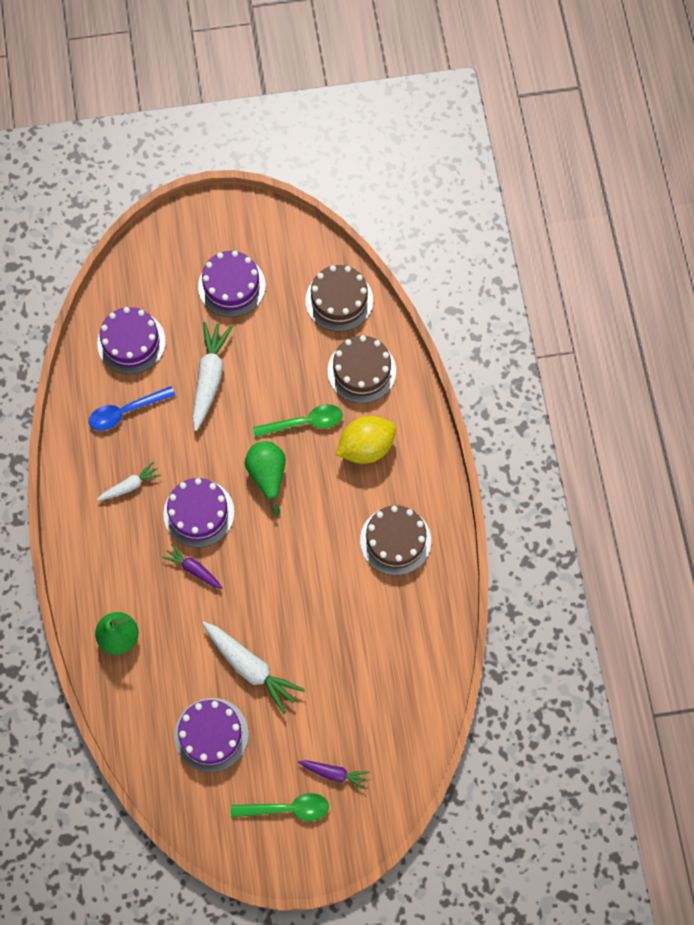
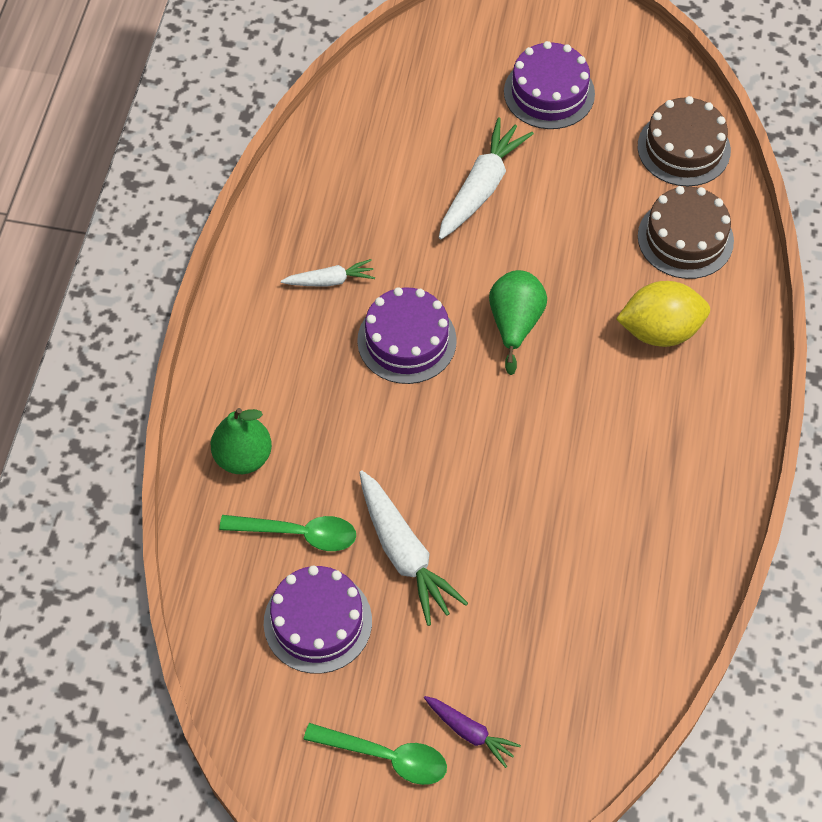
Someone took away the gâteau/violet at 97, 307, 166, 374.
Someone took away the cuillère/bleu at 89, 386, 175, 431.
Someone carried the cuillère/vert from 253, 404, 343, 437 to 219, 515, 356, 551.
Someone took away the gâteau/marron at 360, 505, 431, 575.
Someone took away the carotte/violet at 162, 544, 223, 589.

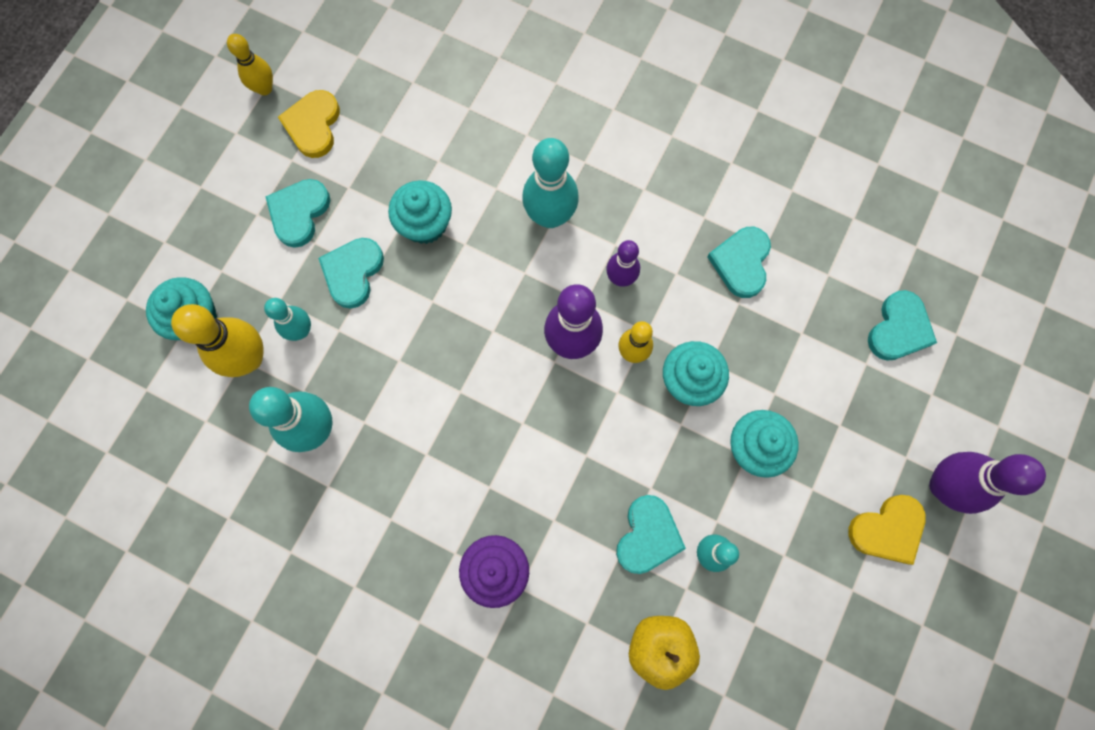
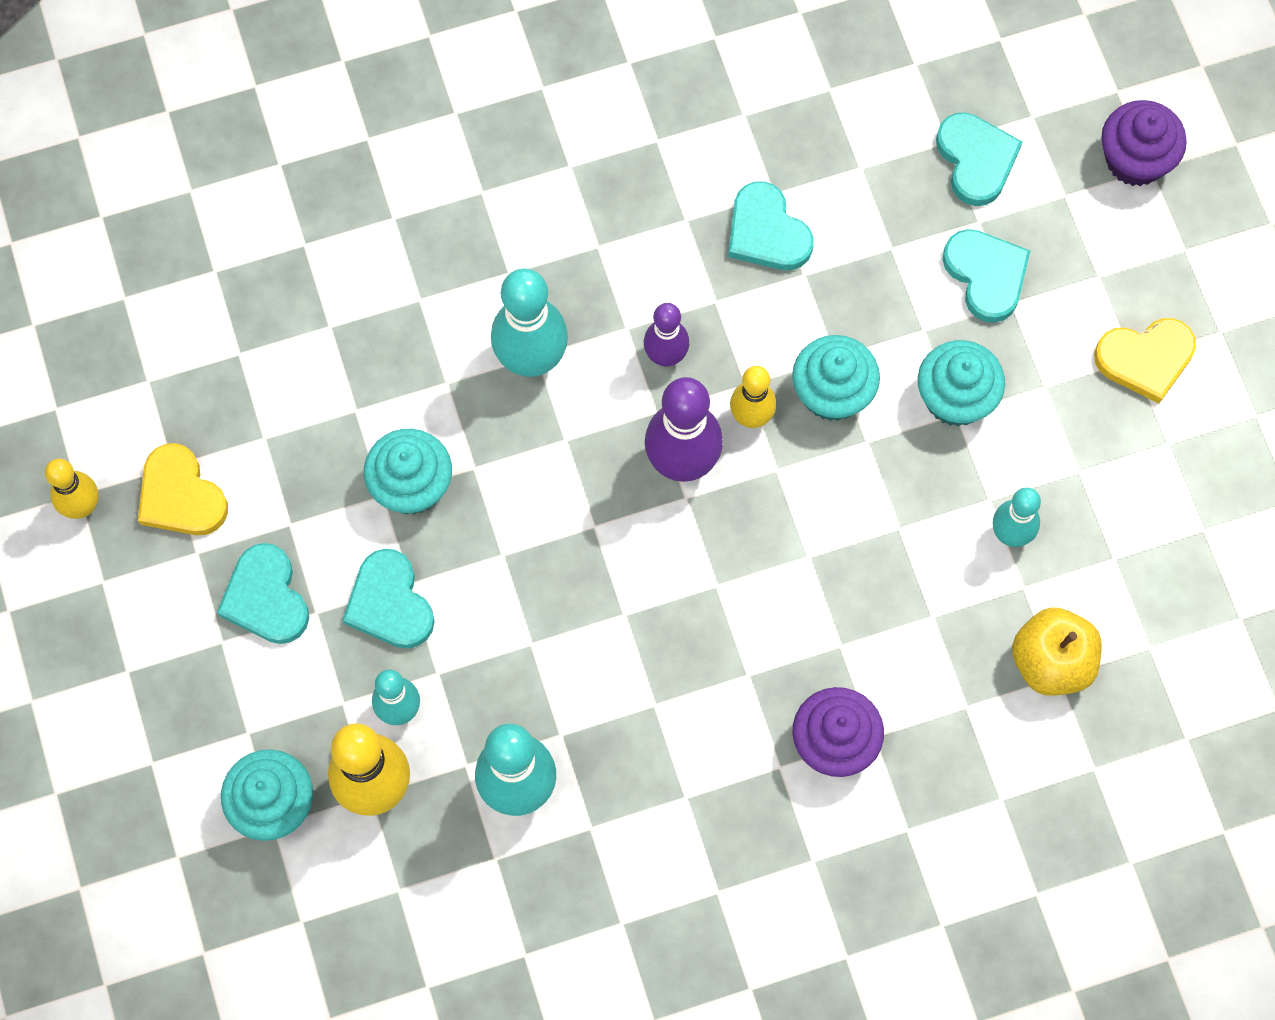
Someone took away the quille/violet at 929, 452, 1046, 514.
Someone carried the cœur/turquoise from 616, 495, 686, 574 to 943, 229, 1030, 323.
Someone rotated the cœur/jaune at 848, 495, 926, 565 by 60 degrees clockwise.
Someone put down the muffin/violet at 1101, 100, 1187, 186.

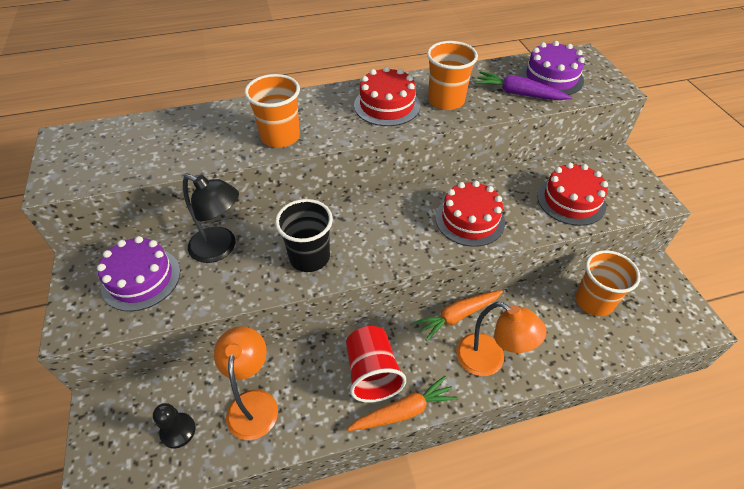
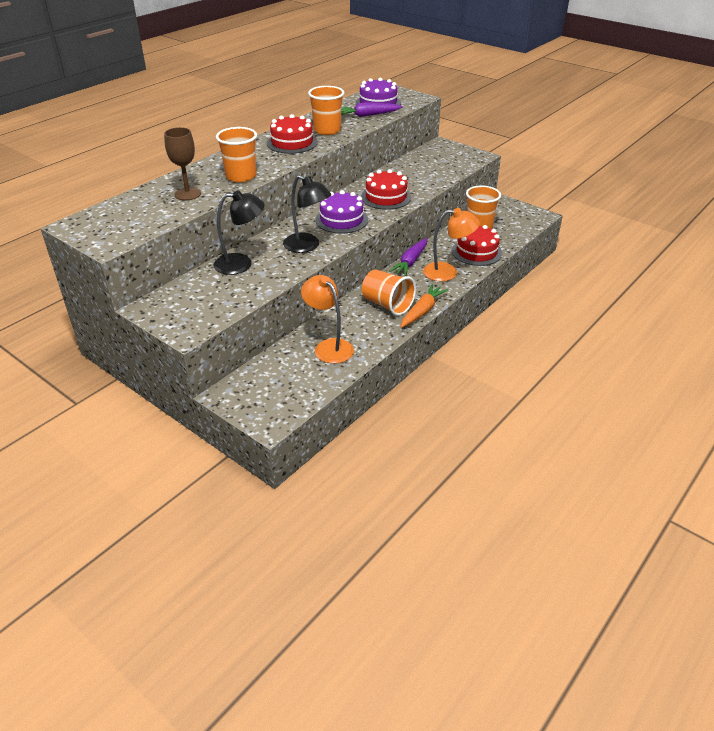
Someone carried the gâteau/rouge from 537, 163, 608, 226 to 452, 225, 502, 266.
Someone swapped the gobelet/noir at 275, 199, 333, 272 for the lampe/noir at 283, 175, 331, 253.
Someone carried the gâteau/violet from 97, 236, 180, 311 to 315, 190, 368, 234.
Someone repainted the carotte/orange at 414, 290, 503, 341, which became the carotte/violet at 389, 238, 427, 276.
Someone repainted the gobelet/rouge at 346, 326, 406, 403, which became the gobelet/orange at 362, 270, 416, 316.
Someone took away the pion/noir at 153, 403, 196, 448.
Someone put down the verre à pied/marron at 164, 127, 201, 201.

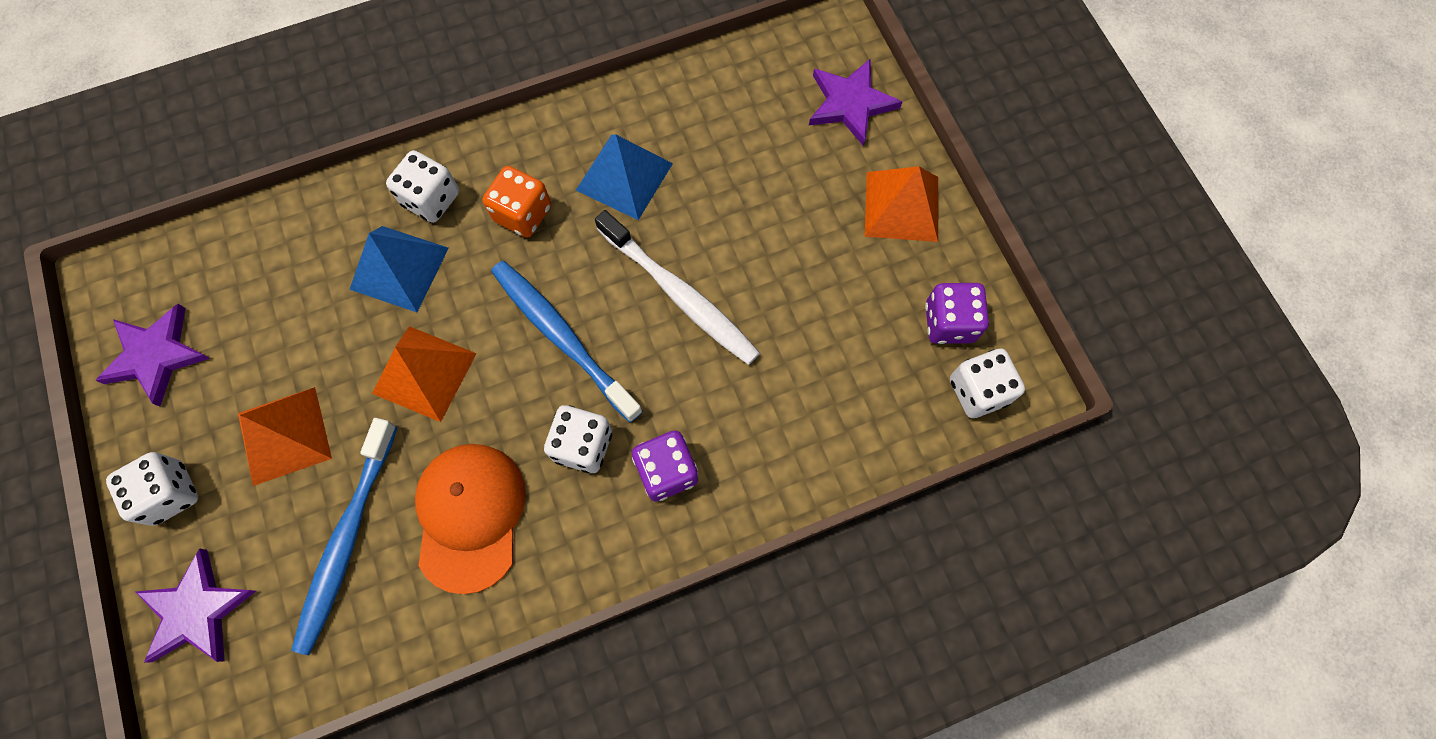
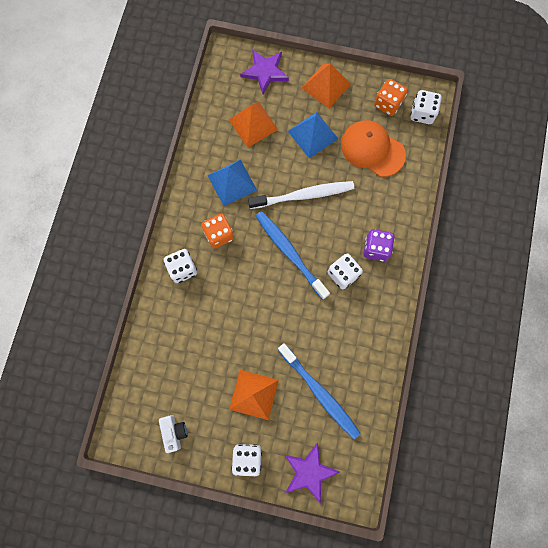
Someone carried the pyramide/bleu from 349, 226, 449, 312 to 288, 112, 338, 158.
Someone rotated the brosse à dents/bleu at 491, 261, 643, 423 by 60 degrees clockwise.
Someone repainted the dé/violet at 925, 283, 989, 344, which became the dé/orange at 374, 79, 408, 116.
Someone swapped the étoile/violet at 95, 304, 210, 406 for the appareil photo/blanc at 159, 415, 188, 453.
Someone carried the pyramide/orange from 372, 326, 477, 422 to 229, 102, 278, 148.
Someone carried the casquette/orange from 415, 444, 526, 594 to 341, 120, 406, 177.

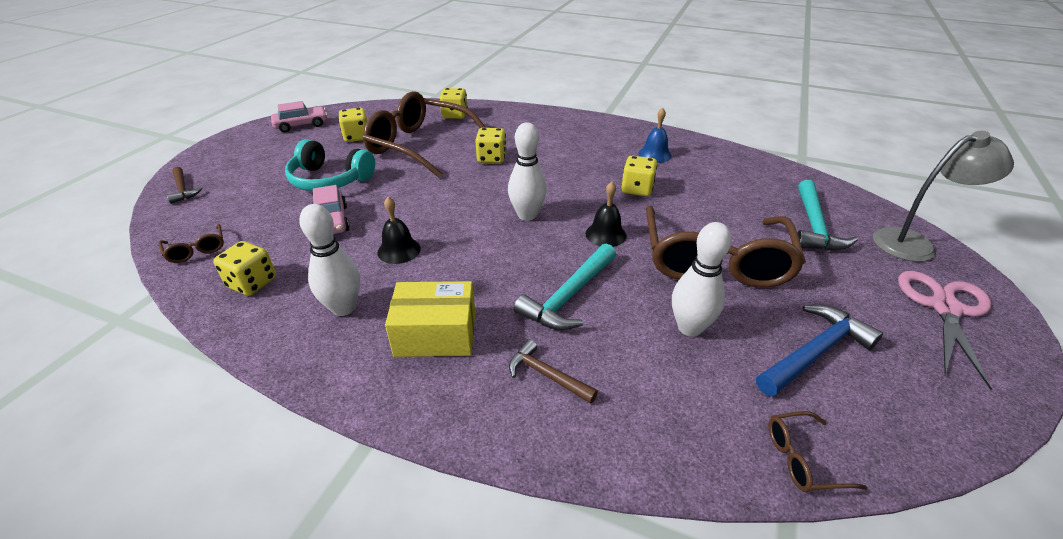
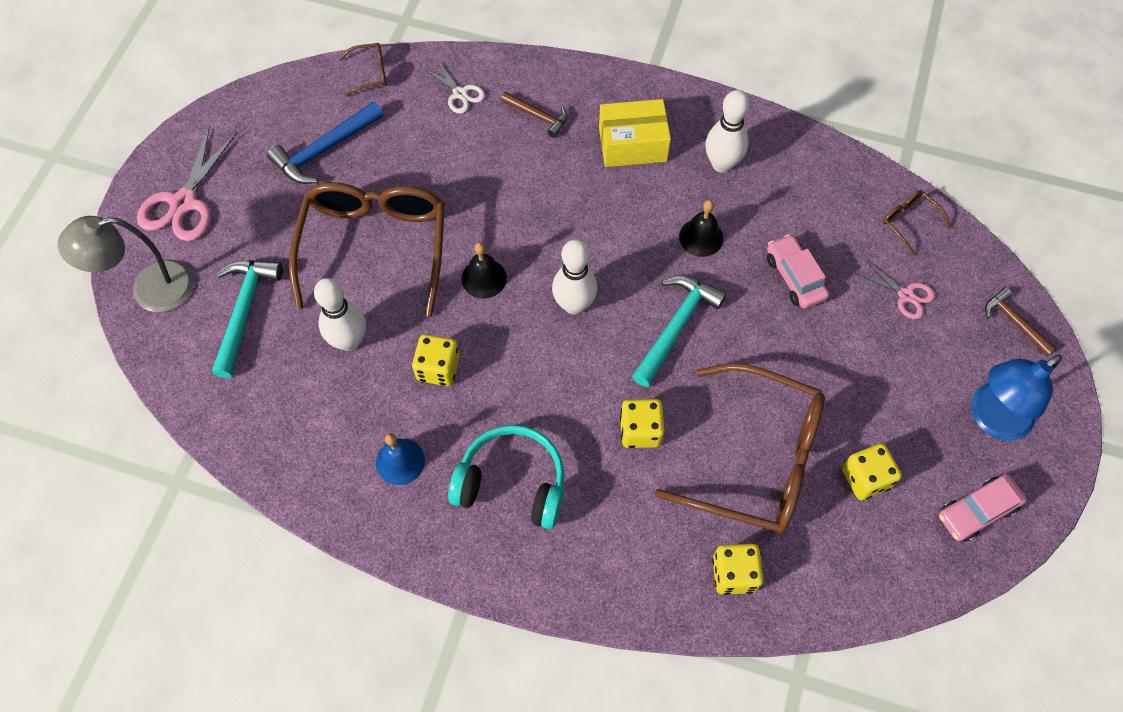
Someone carried the casque audio/turquoise from 285, 139, 375, 191 to 448, 425, 565, 529.
Someone carried the quille/blanc from 672, 222, 732, 337 to 314, 278, 366, 351.
Someone took away the dé/jaune at 213, 241, 276, 296.
Someone carried the marteau/turquoise from 514, 243, 616, 330 to 632, 276, 727, 387.
Someone put down the ciseaux/blanc at 424, 60, 485, 114.
Someone put down the ciseaux/rose at 855, 260, 935, 319.
Someone put down the lampe/bleu at 971, 355, 1062, 441.

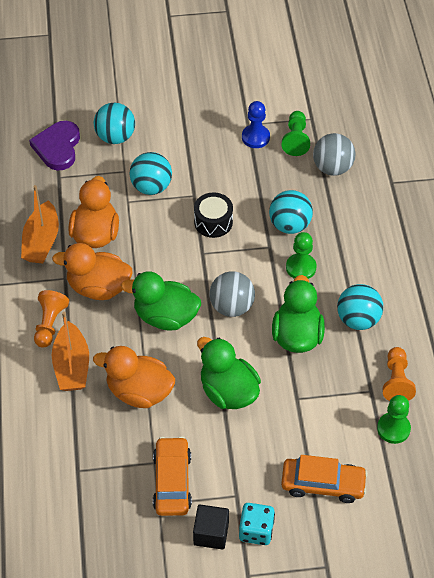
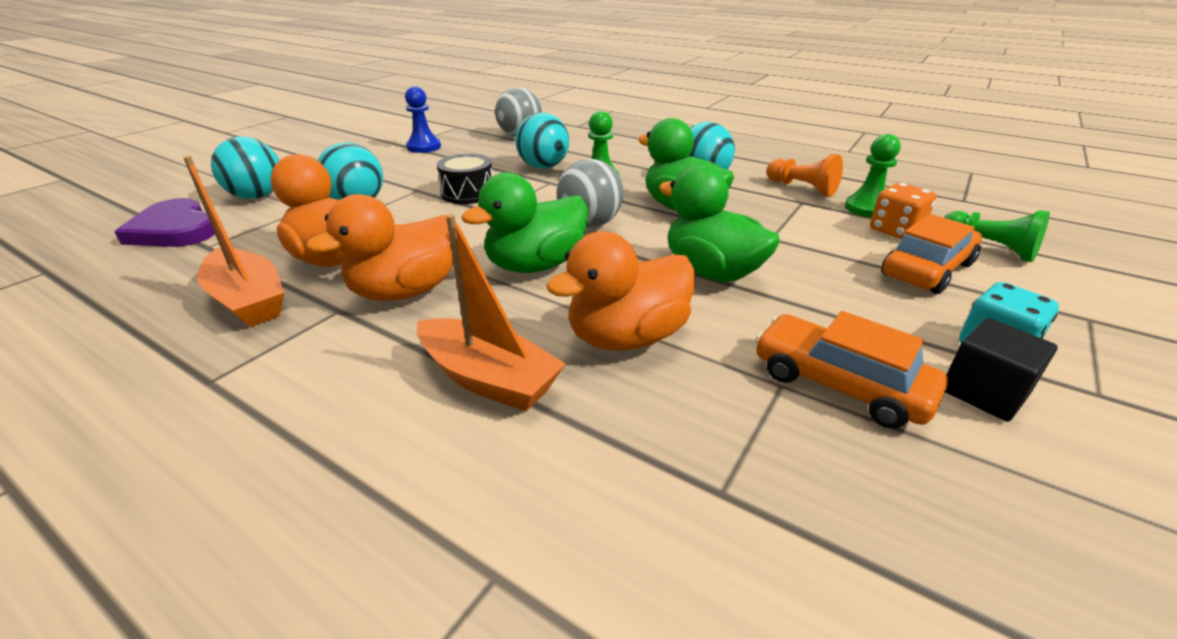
Someone carried the pion/vert from 282, 111, 310, 156 to 944, 210, 1050, 262.
Someone took away the pion/orange at 34, 290, 69, 348.
Someone rotated the canard/vert at 197, 337, 261, 409 by 45 degrees clockwise.
Someone put down the dé/orange at 870, 183, 936, 239.

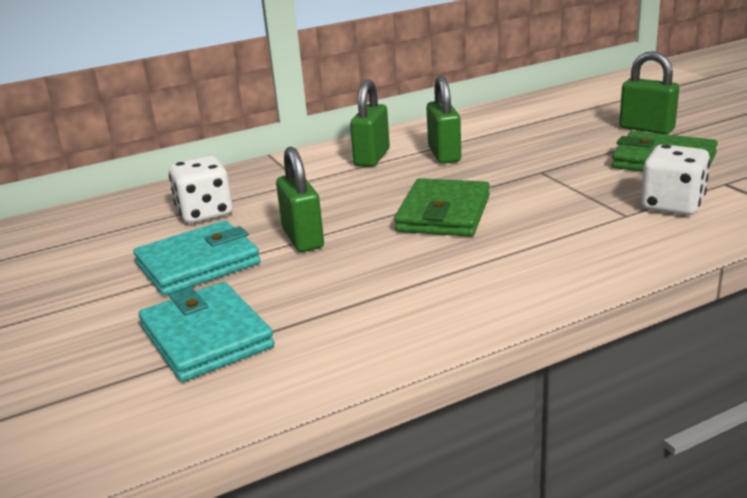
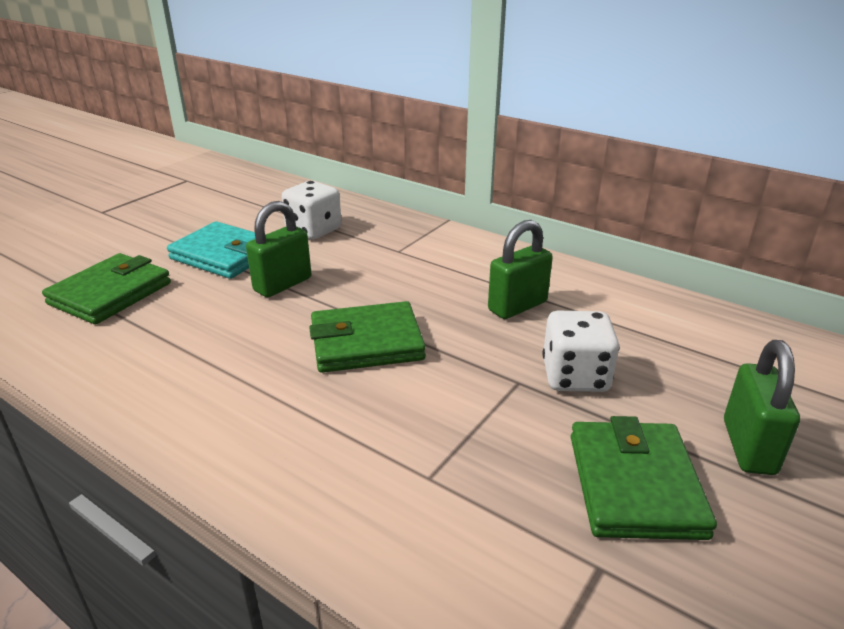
Someone took away the cadenas/vert at 350, 80, 390, 167.
Someone carried the dé/blanc from 641, 144, 710, 215 to 543, 311, 619, 392.
Someone repainted the portefeuille/turquoise at 138, 282, 274, 382, which became the portefeuille/vert at 42, 253, 171, 324.

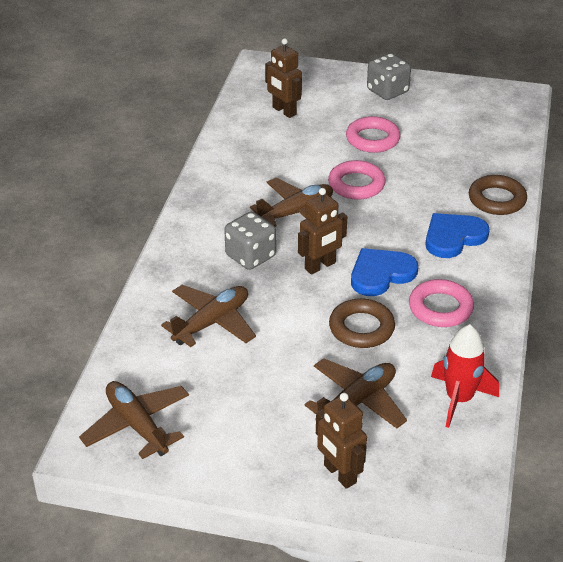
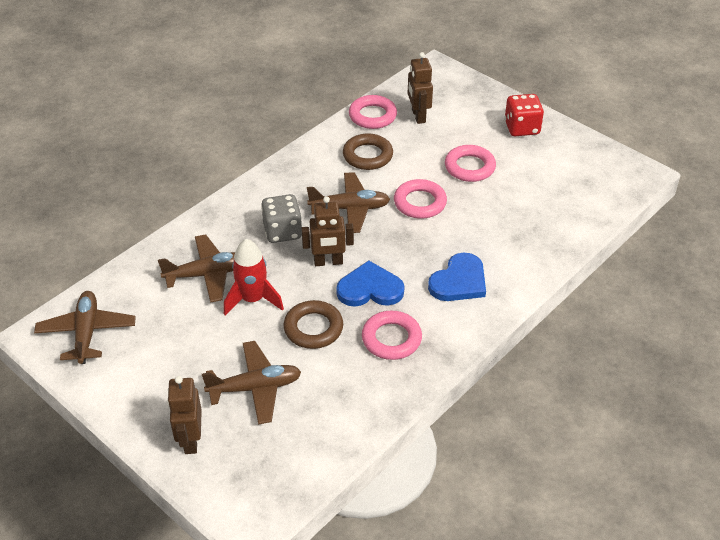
Someone repainted the dé/gris at 367, 53, 411, 100, which became the dé/rouge at 505, 94, 544, 136.
Someone carried the anneau/marron from 469, 175, 527, 215 to 343, 133, 393, 170.
Someone rotated the cœur/bleu at 426, 213, 490, 258 by 135 degrees clockwise.
Someone carried the fusée/rouge from 431, 324, 499, 428 to 224, 239, 284, 315.
Someone put down the anneau/rose at 349, 95, 397, 129.

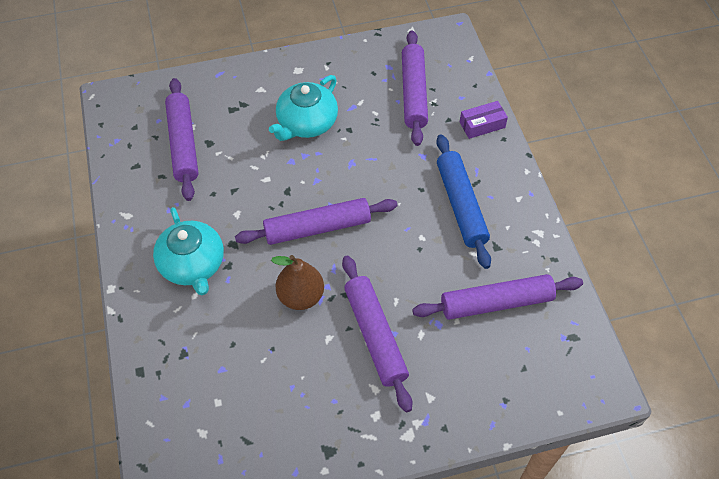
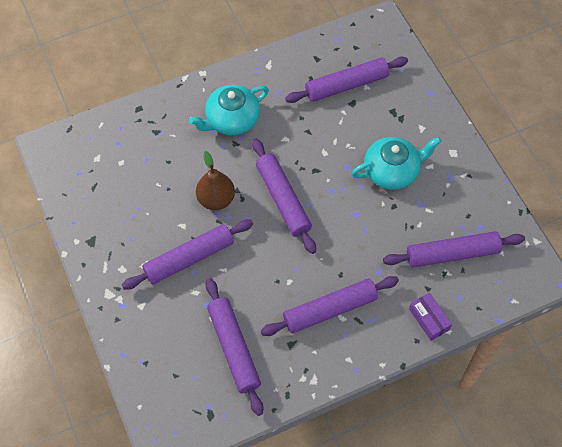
Someone rotated the théière/turquoise at 269, 75, 338, 141 by 135 degrees clockwise.
Someone repainted the rouleau à pâtisserie/bleu at 436, 134, 491, 269, which became the rouleau à pâtisserie/violet at 261, 276, 399, 336.

